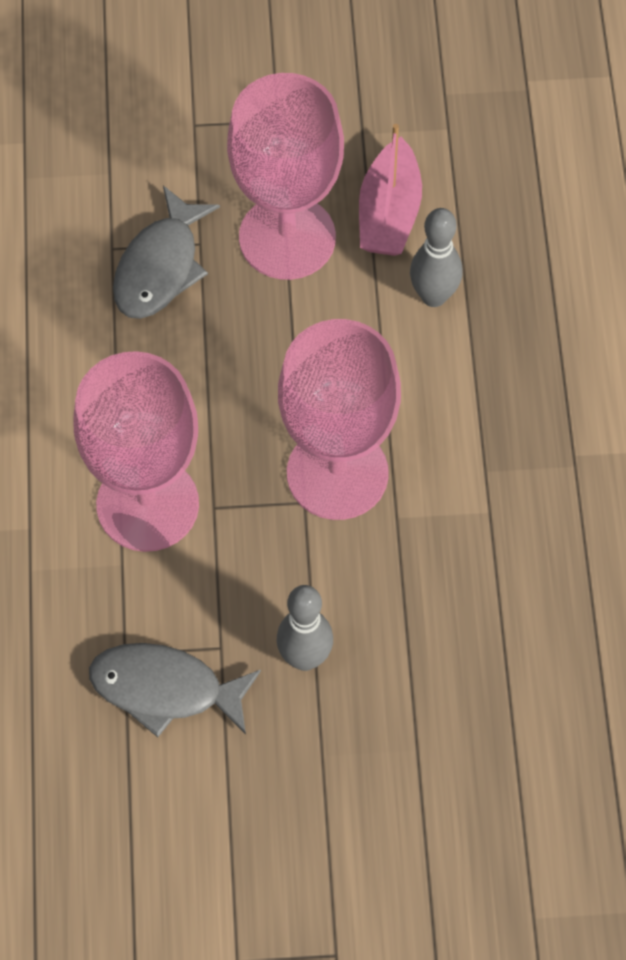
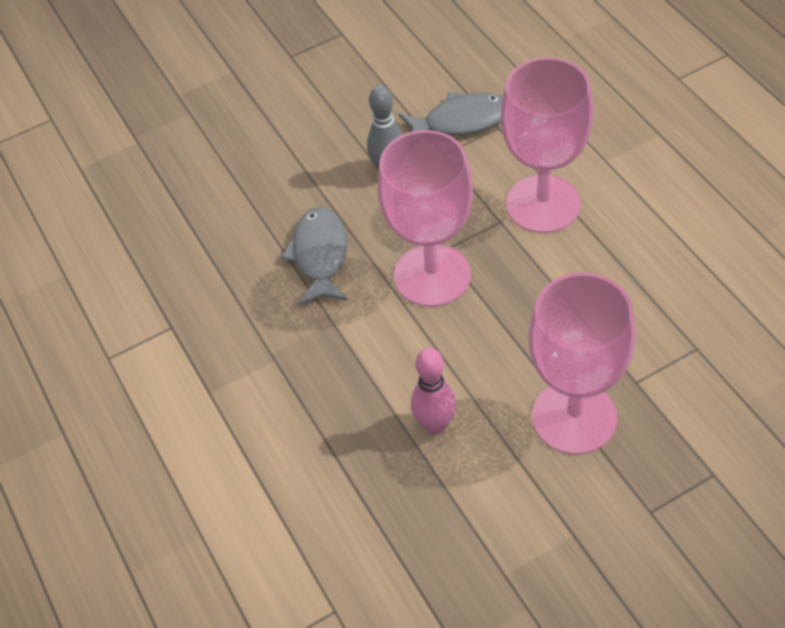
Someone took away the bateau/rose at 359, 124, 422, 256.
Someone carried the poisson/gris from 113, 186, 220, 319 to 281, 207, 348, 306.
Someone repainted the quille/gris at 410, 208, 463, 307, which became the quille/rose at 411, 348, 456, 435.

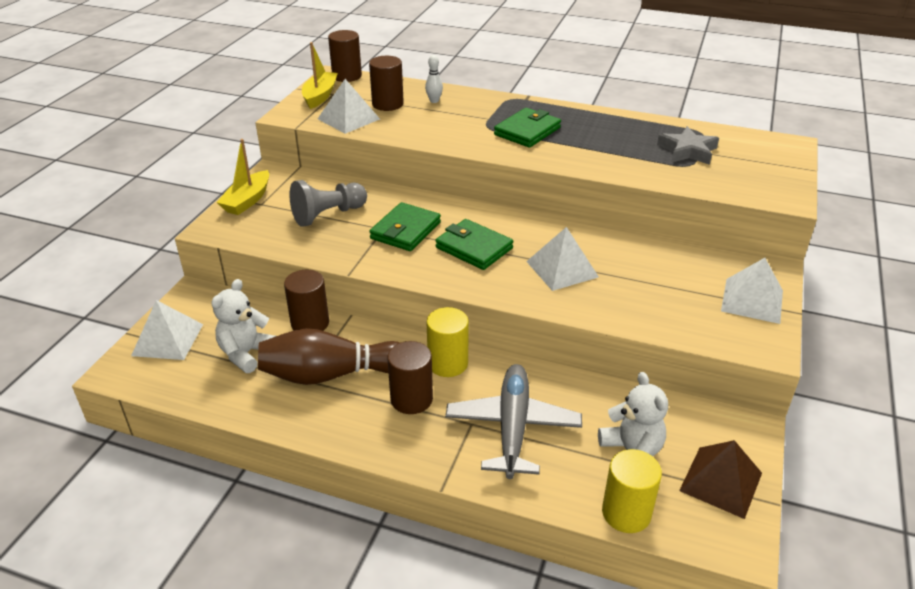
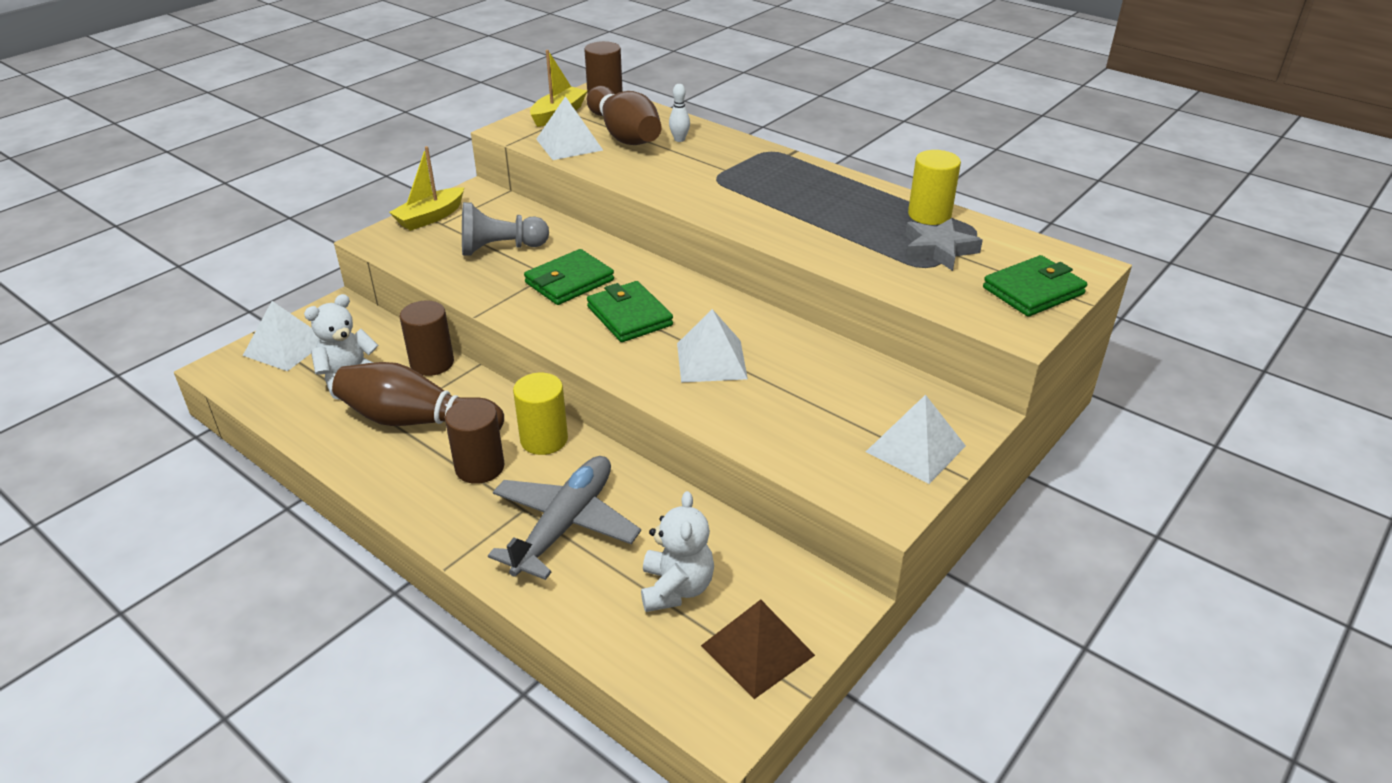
Someone swapped the cylindre/marron at 369, 56, 404, 111 for the quille/marron at 587, 86, 662, 145.
Someone carried the portefeuille/vert from 494, 108, 561, 148 to 983, 255, 1087, 317.
Someone carried the cylindre/jaune from 602, 449, 662, 533 to 908, 150, 961, 225.

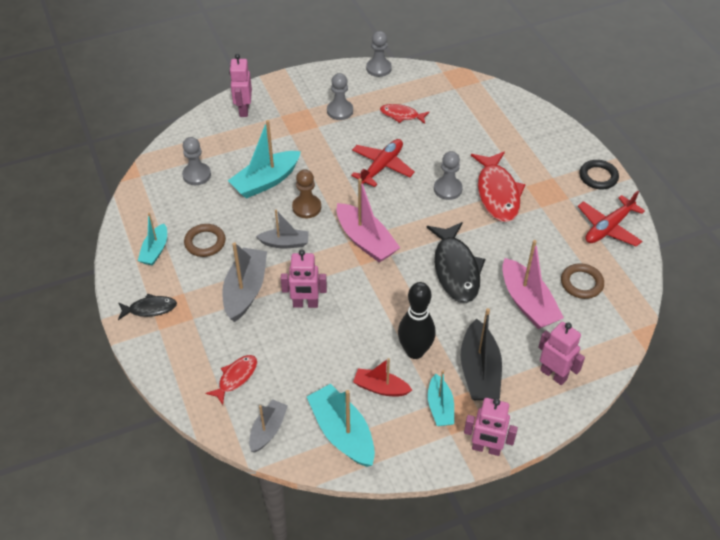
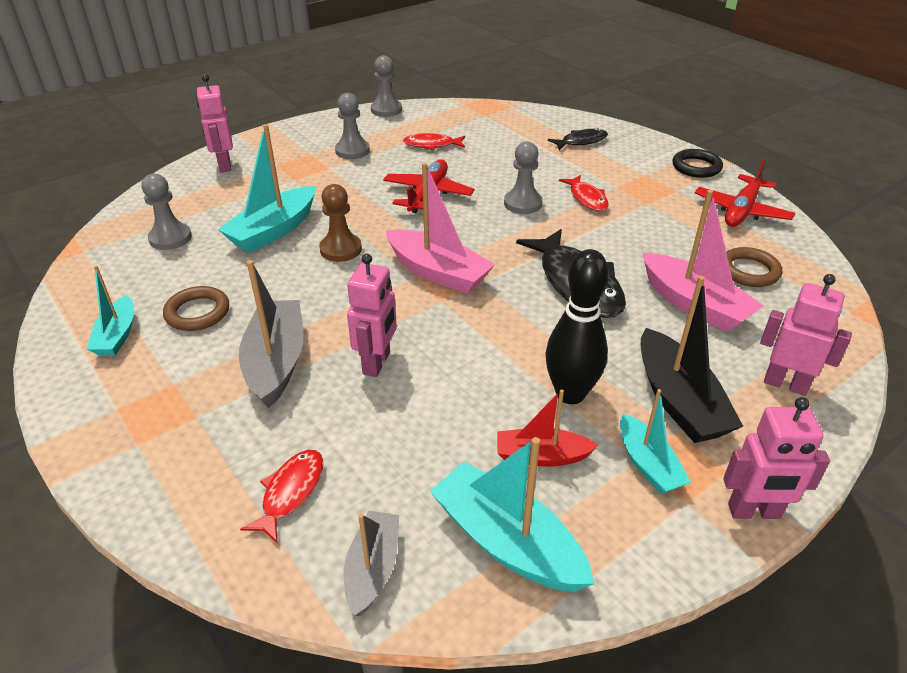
Someone scaled the poisson/rouge at 471, 151, 526, 222 by 0.54.
Someone took away the bateau/gris at 256, 209, 309, 249.
Someone rotated the robot/rose at 281, 250, 327, 308 by 60 degrees counterclockwise.
Someone carried the poisson/noir from 118, 294, 177, 320 to 548, 128, 608, 150.

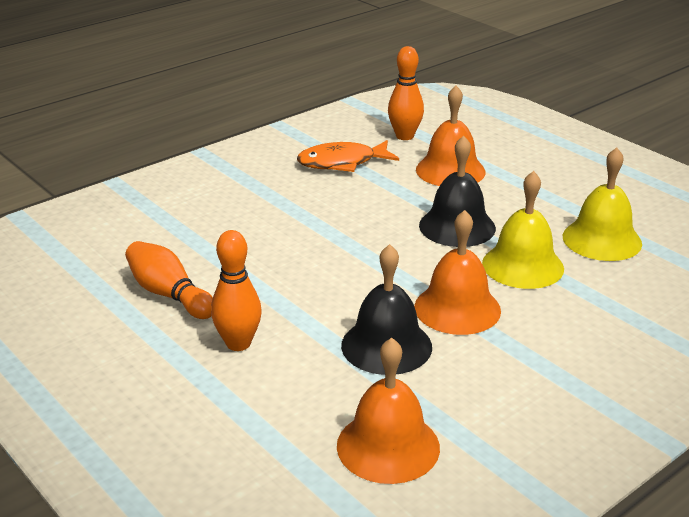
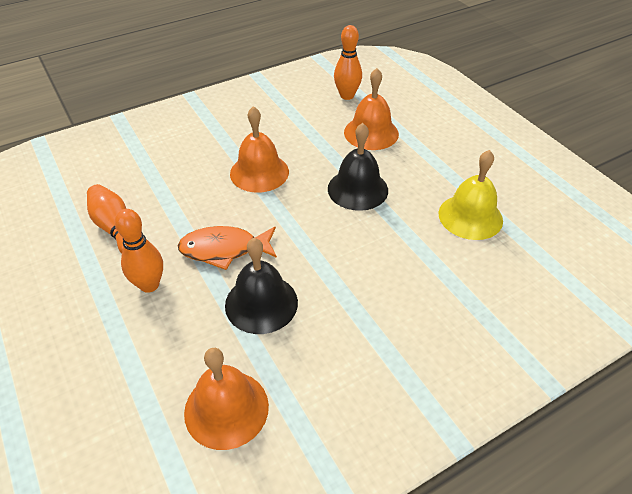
Someone carried the poisson/orange from 297, 140, 399, 172 to 178, 226, 277, 270.
Someone took away the cloche/jaune at 482, 171, 564, 289.
Someone carried the cloche/orange from 414, 210, 501, 335 to 230, 106, 289, 193.

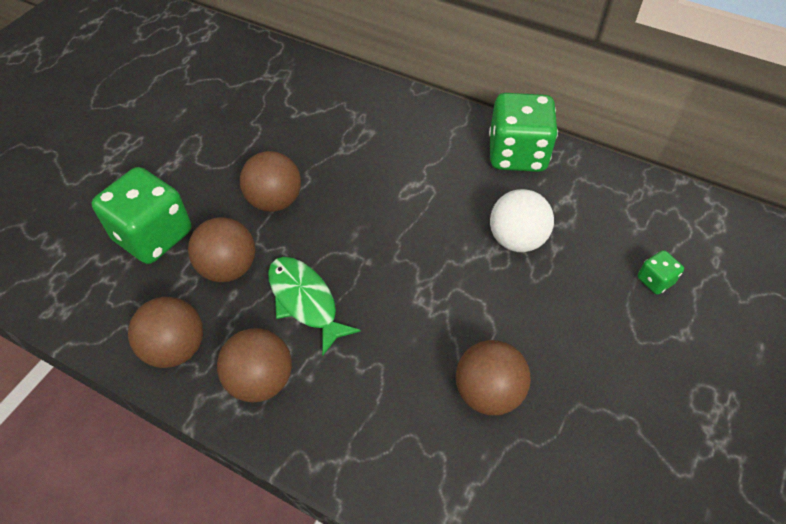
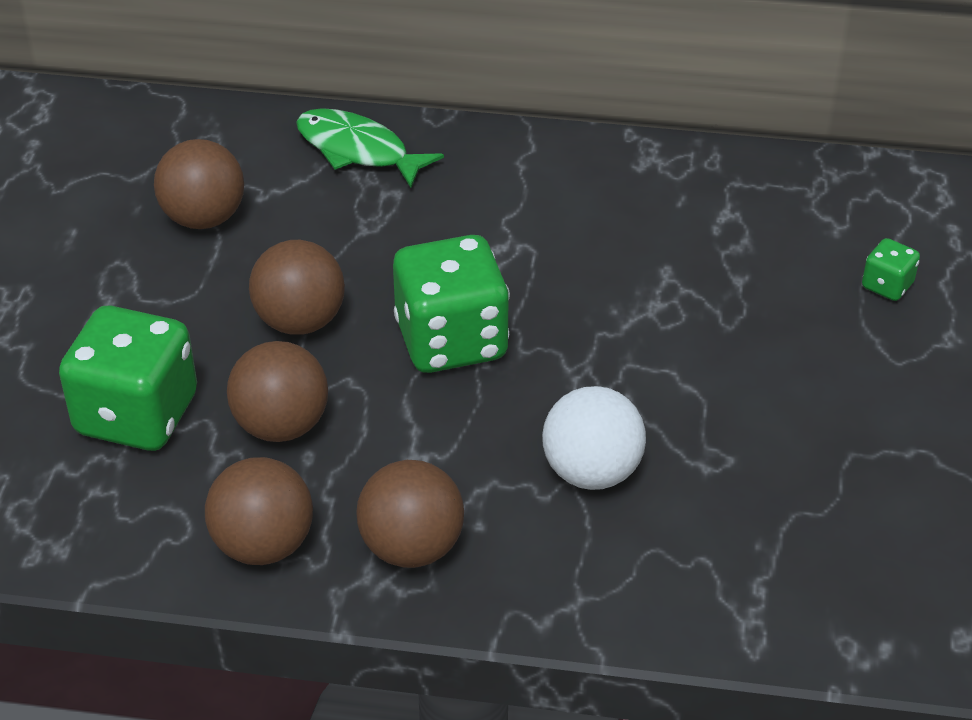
Someone carried the dé/vert from 489, 93, 558, 172 to 393, 235, 510, 373.
Someone carried the balle/blanc from 490, 189, 554, 252 to 542, 386, 646, 490.
Someone carried the poisson/vert from 268, 257, 361, 356 to 296, 108, 444, 188.
Someone carried the balle/marron from 456, 340, 531, 415 to 154, 139, 244, 229.

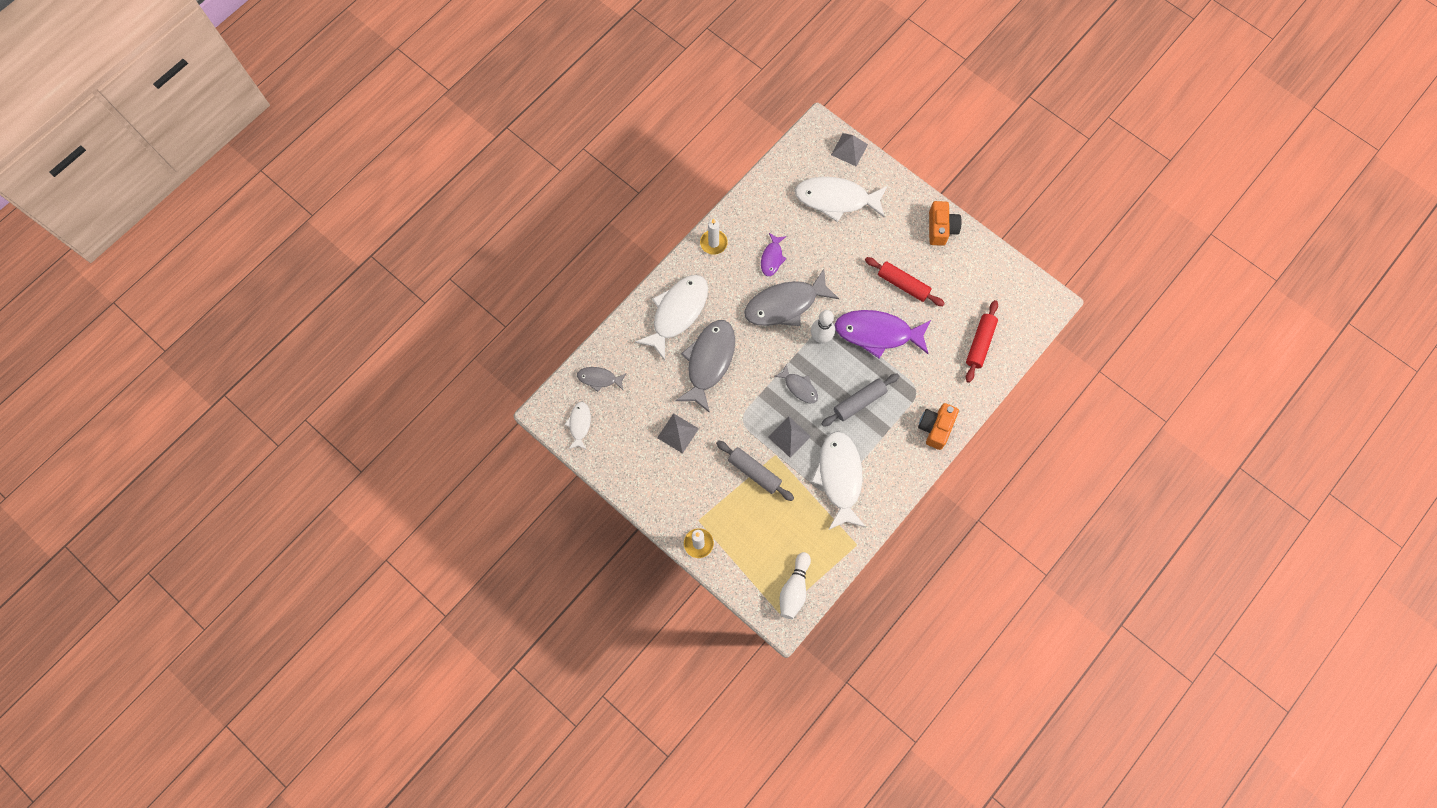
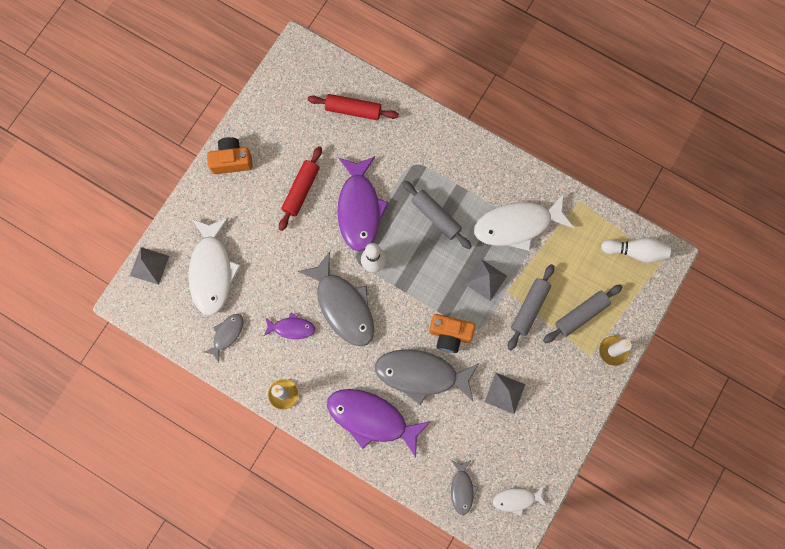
Someone repainted the poisson/blanc at 635, 275, 708, 361, which became the poisson/violet at 327, 389, 431, 458.
Someone carried the poisson/gris from 774, 364, 818, 403 to 204, 314, 244, 362.
Someone carried the appareil photo/orange from 918, 403, 959, 450 to 429, 314, 475, 353.
Someone put down the rouleau à pâtisserie/gris at 543, 284, 623, 343.

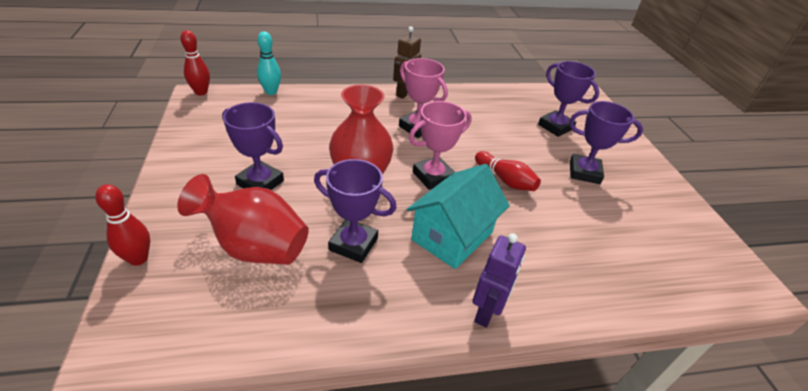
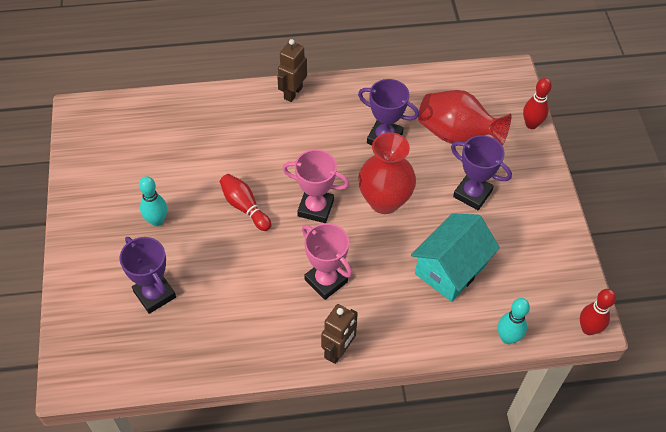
Someone rotated the trophée/rose at 409, 101, 472, 190 by 45 degrees clockwise.
Someone swapped the trophée/violet at 569, 101, 643, 184 for the quille/turquoise at 139, 176, 167, 226.
Someone carried the maison/turquoise from 407, 164, 510, 269 to 411, 213, 500, 302.
Someone repainted the robot/violet at 472, 233, 526, 328, which became the robot/marron at 277, 39, 307, 102.

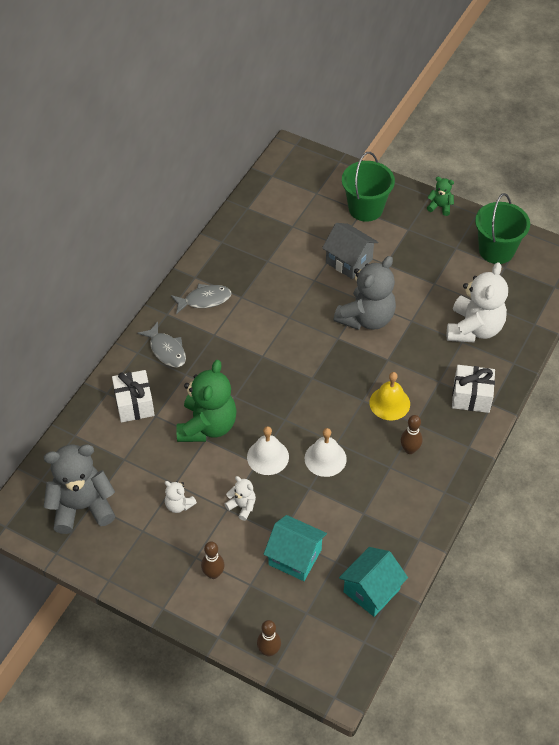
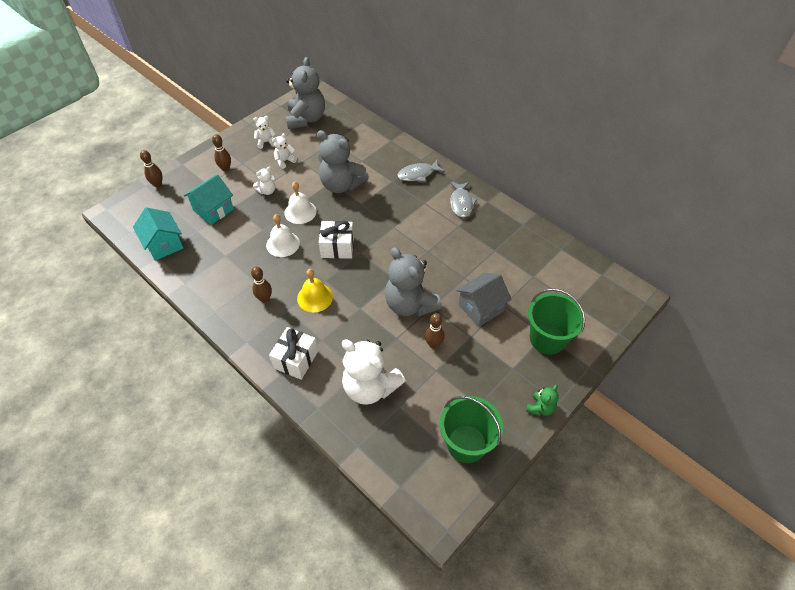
Someone repainted the ours en peluche/vert at 176, 360, 237, 442, which became the ours en peluche/gris at 317, 130, 369, 193.
Someone carried the cadeau/blanc from 112, 370, 155, 423 to 319, 221, 354, 259.
Someone put down the ours en peluche/blanc at 253, 116, 276, 149.
Someone put down the quille/marron at 425, 313, 445, 349.

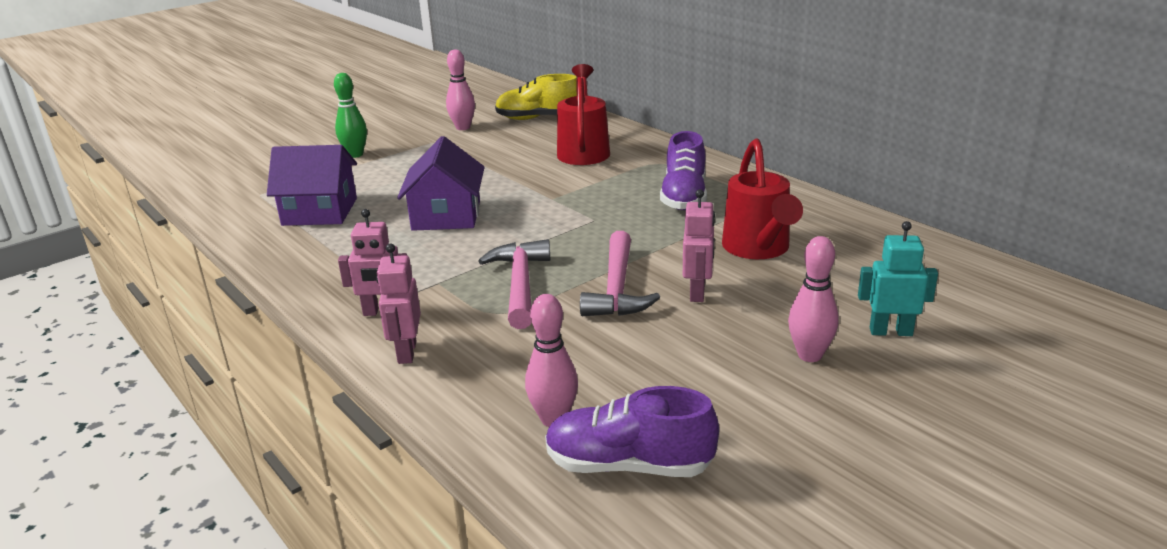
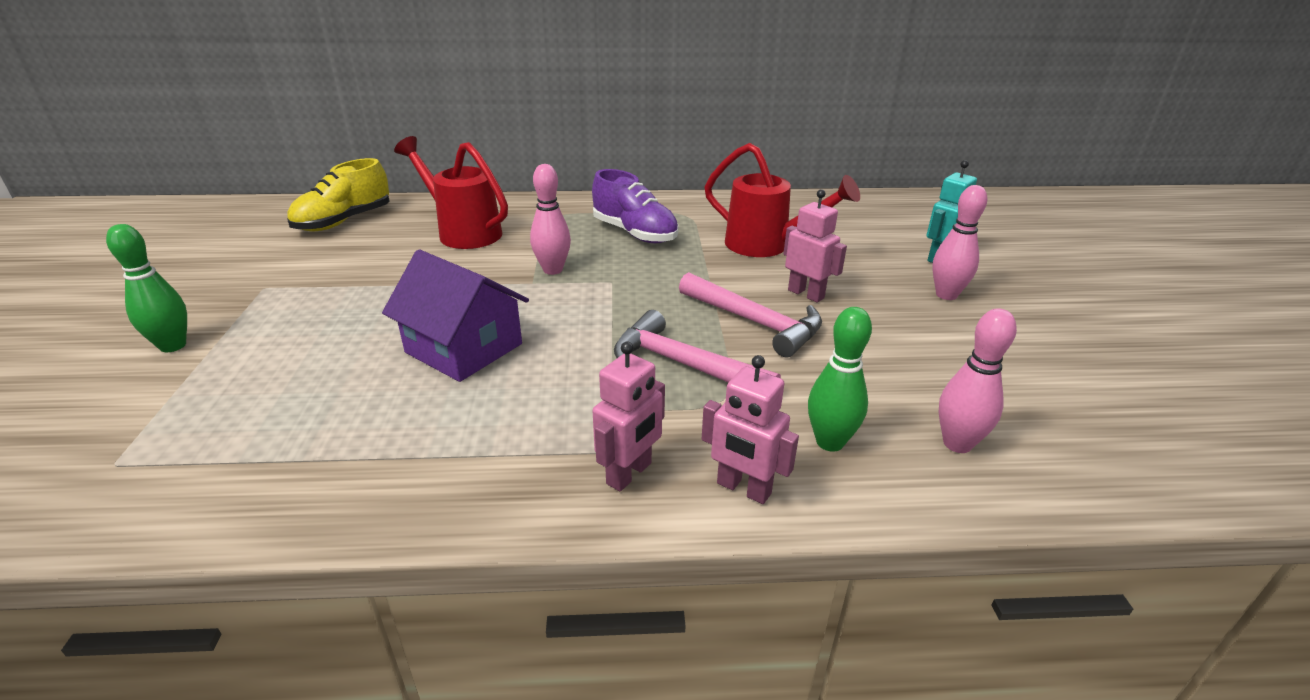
Someone carried the quille/rose from 446, 49, 475, 130 to 530, 164, 571, 275.
Someone took away the maison/violet at 267, 145, 357, 226.
Someone took away the chaussure/violet at 545, 386, 719, 477.
Someone put down the quille/vert at 808, 307, 872, 452.

